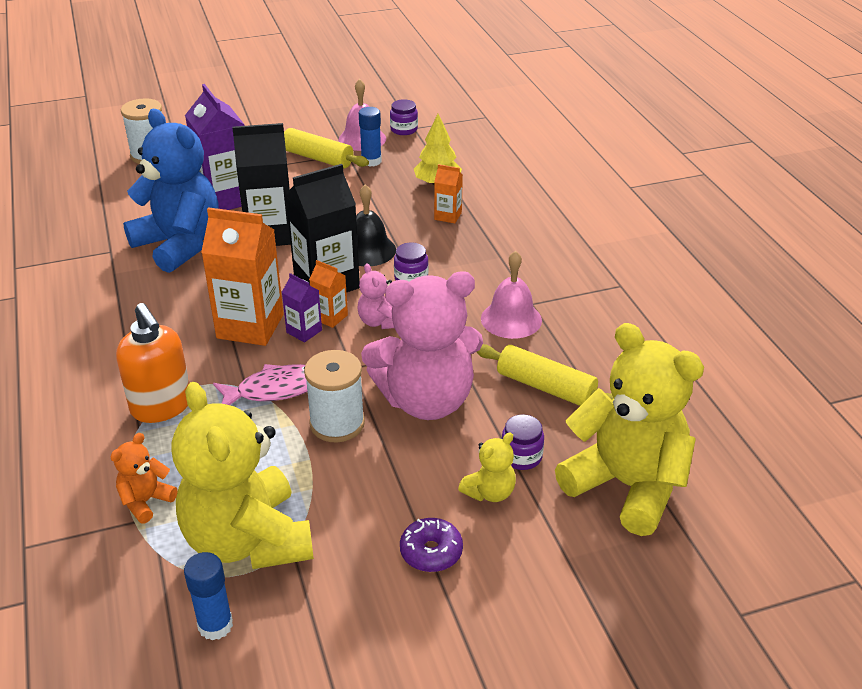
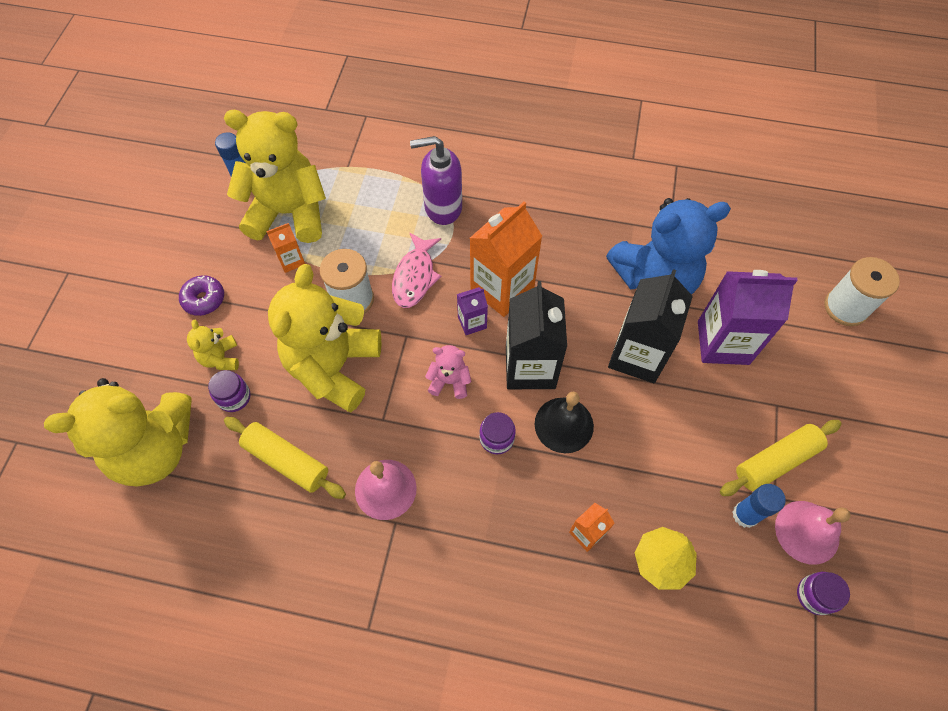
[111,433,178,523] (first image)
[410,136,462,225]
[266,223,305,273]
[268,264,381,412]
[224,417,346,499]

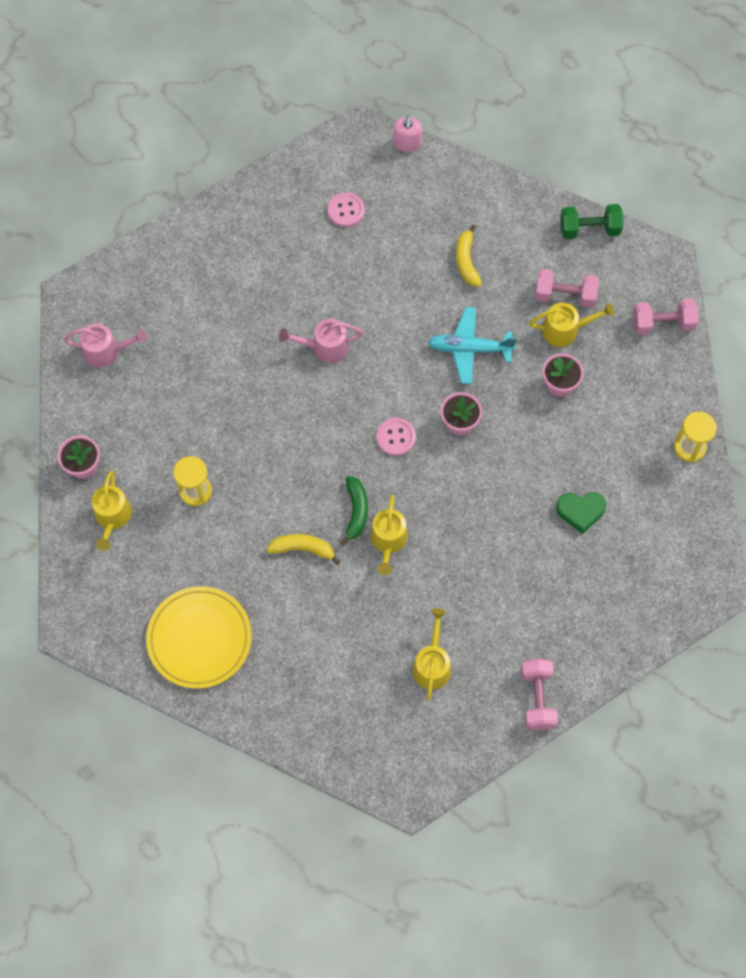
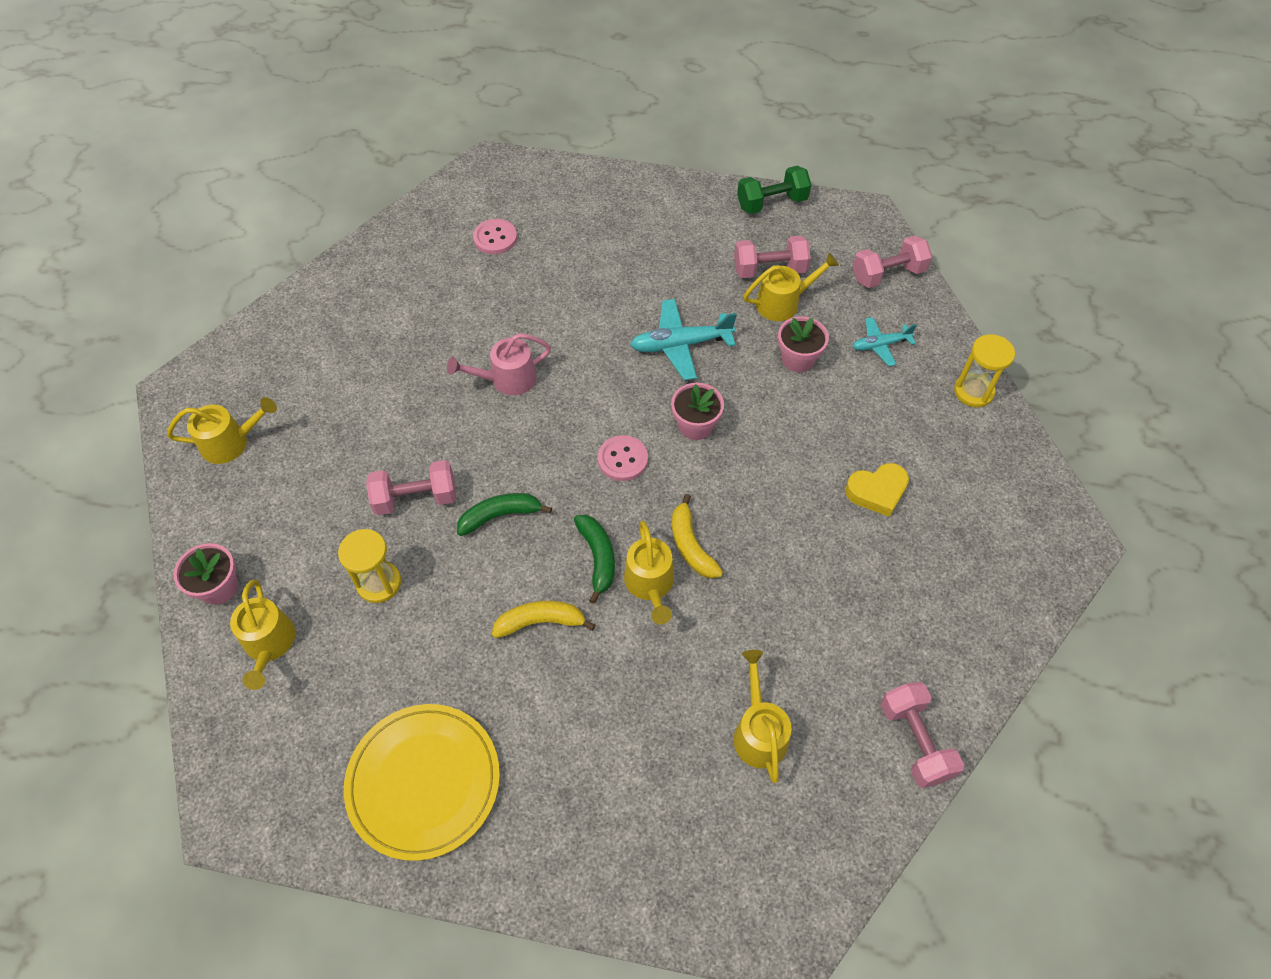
[167,397,277,464]
[393,115,422,152] (first image)
[672,494,723,579]
[845,463,909,517]
[366,460,456,515]
[457,493,552,536]
[852,317,917,366]

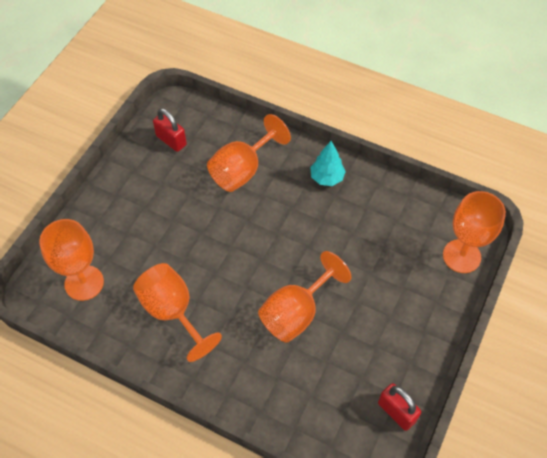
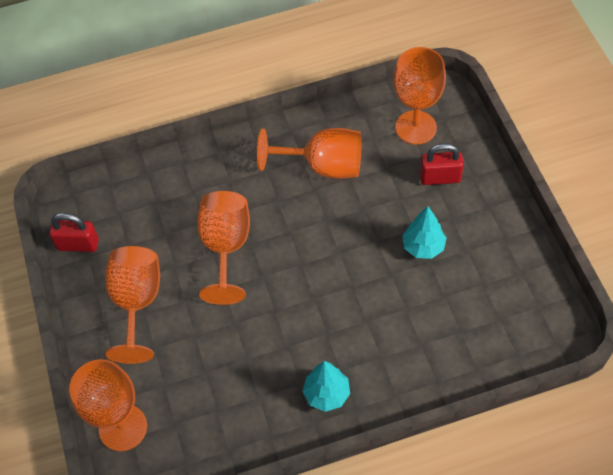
[420,143,464,185]
[106,246,160,364]
[402,206,447,259]

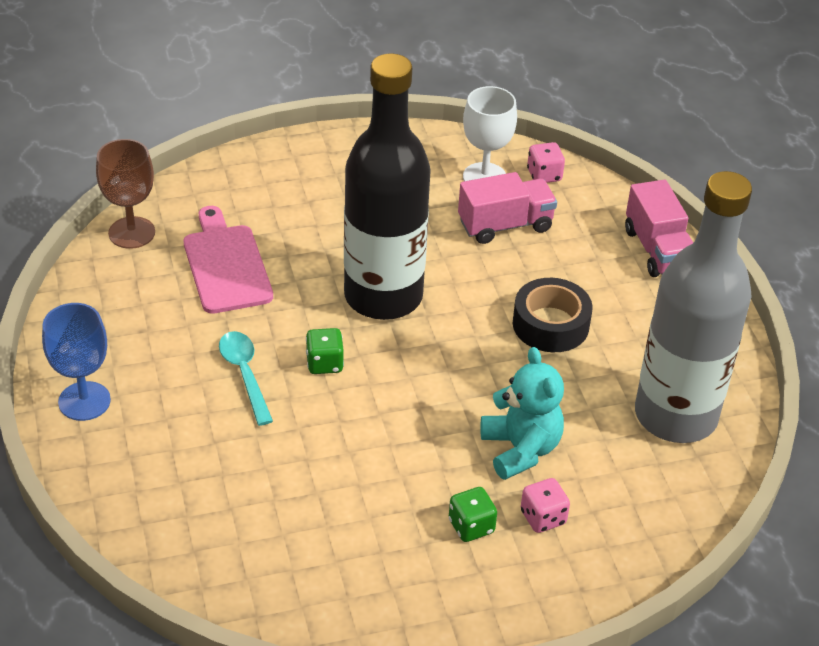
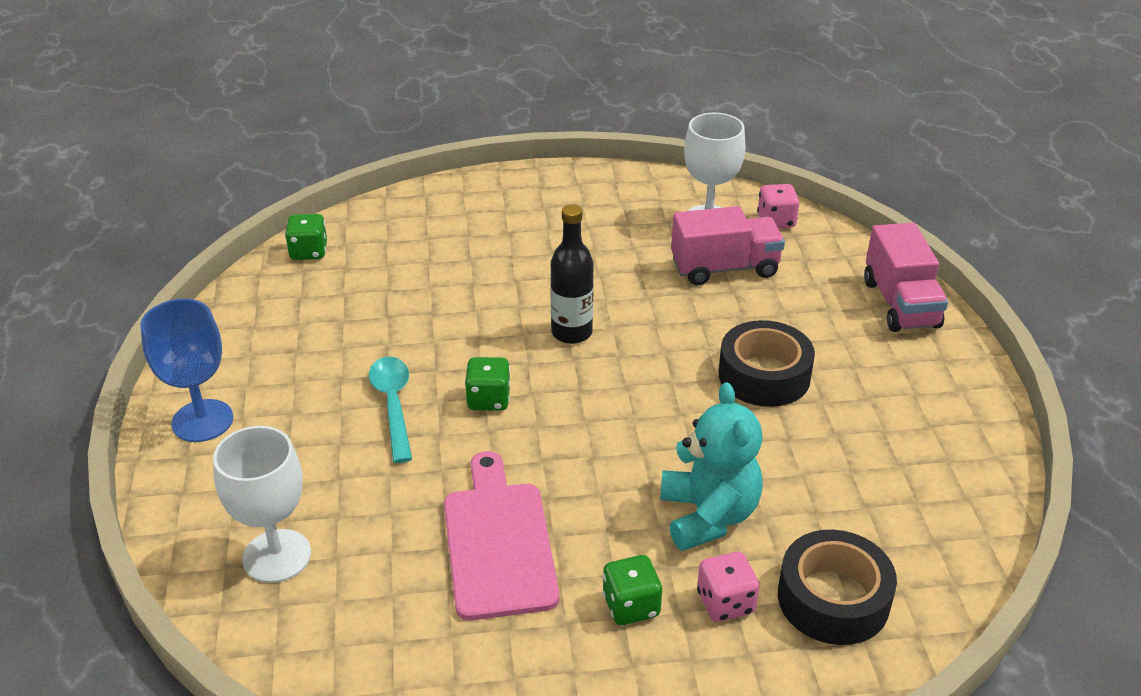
[285,214,327,260]
[444,451,559,620]
[550,204,594,344]
[635,171,752,443] (first image)
[213,426,311,583]
[778,530,897,645]

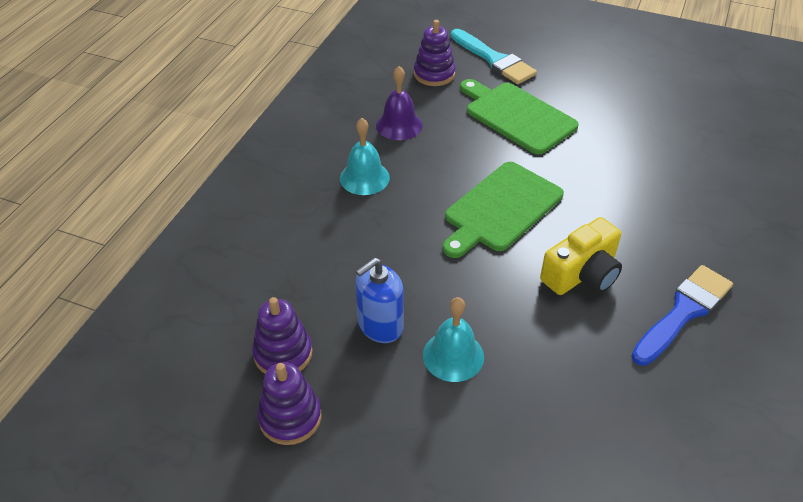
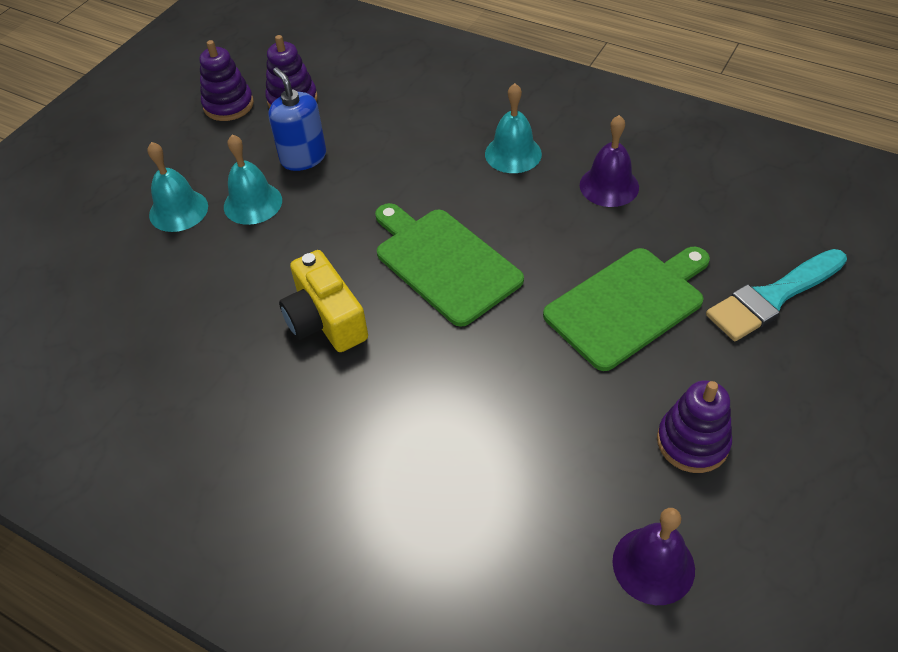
[657,380,732,473]
[631,265,733,366] (first image)
[147,142,208,232]
[612,508,695,605]

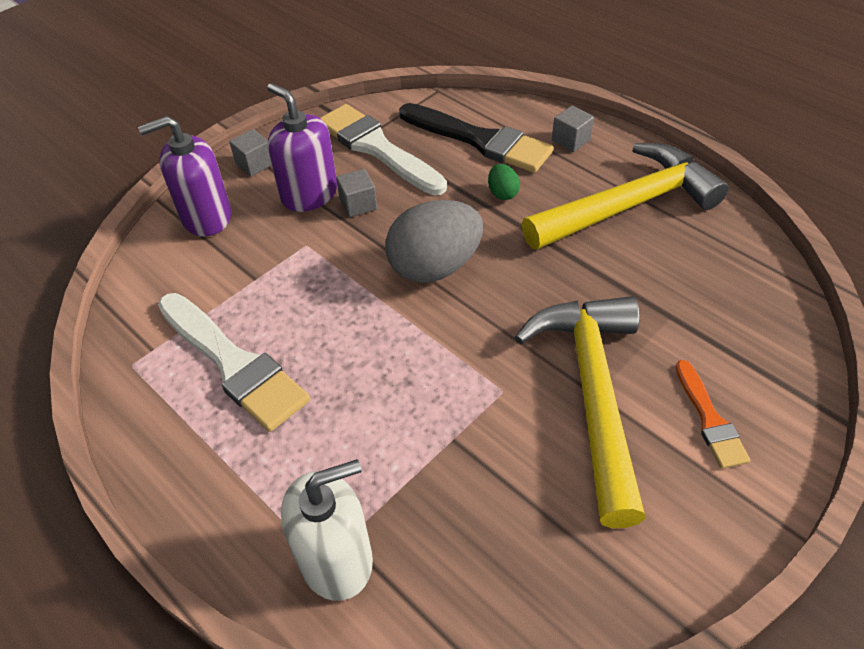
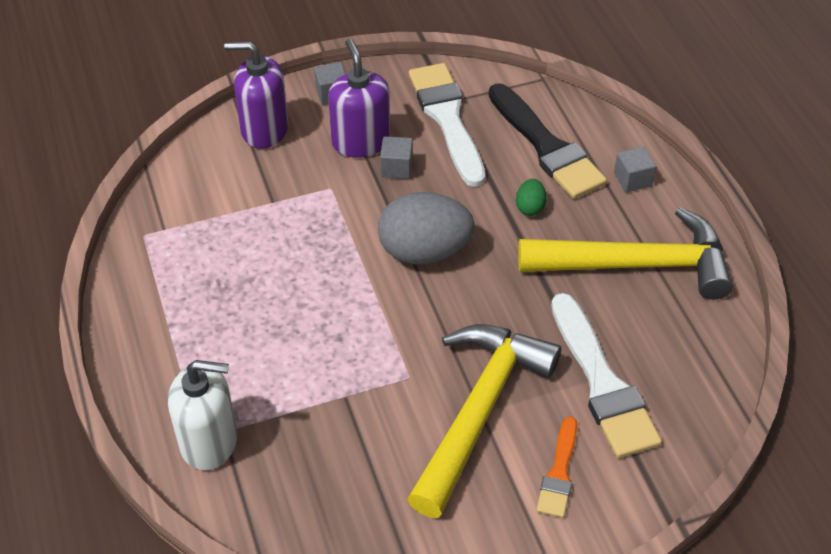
[551,293,662,458]

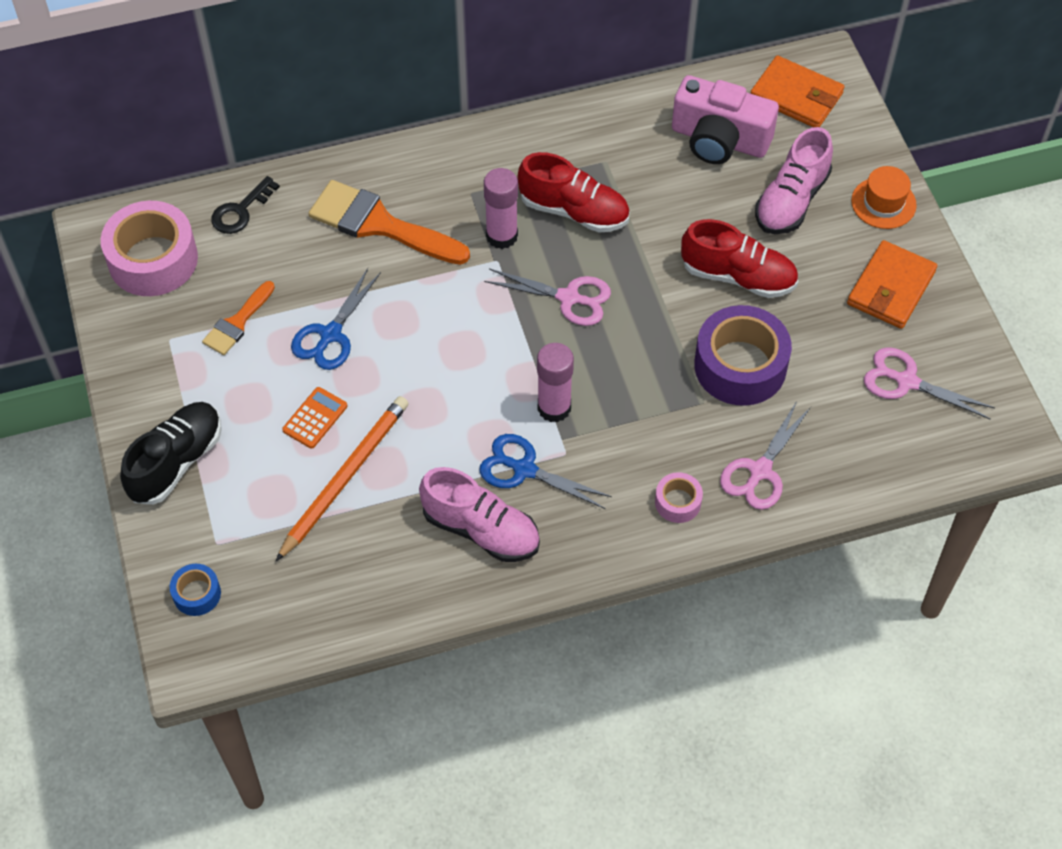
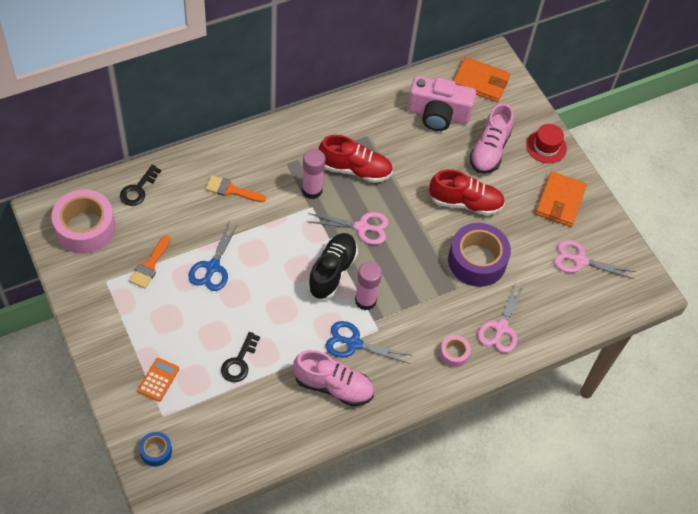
[307,233,358,299]
[221,332,260,382]
[138,358,179,402]
[206,175,266,202]
[526,124,567,163]

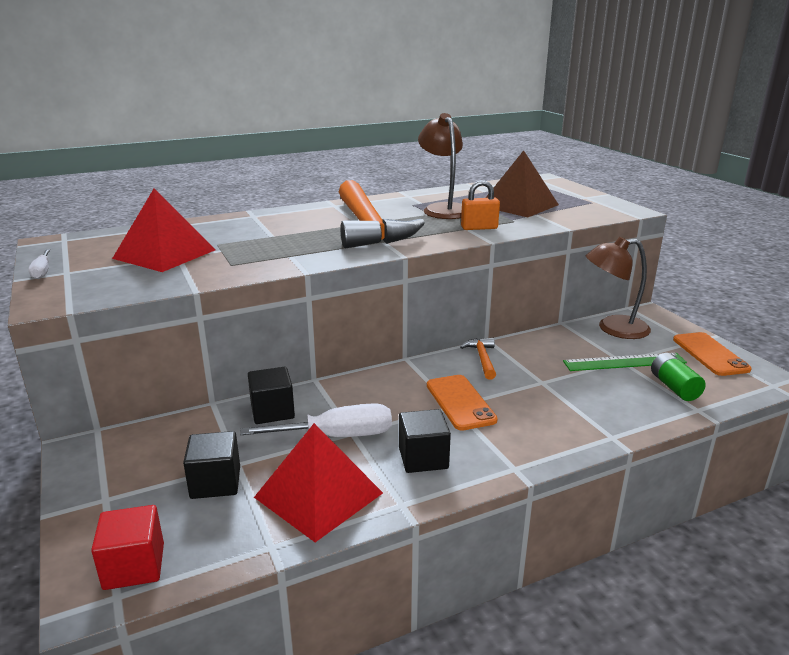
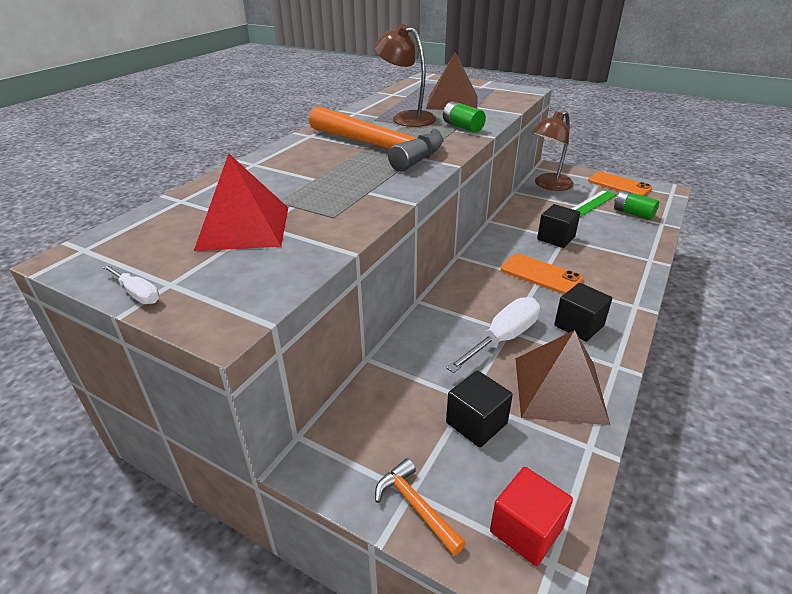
[537,204,580,248]
[515,330,610,425]
[375,458,466,556]
[443,101,486,133]

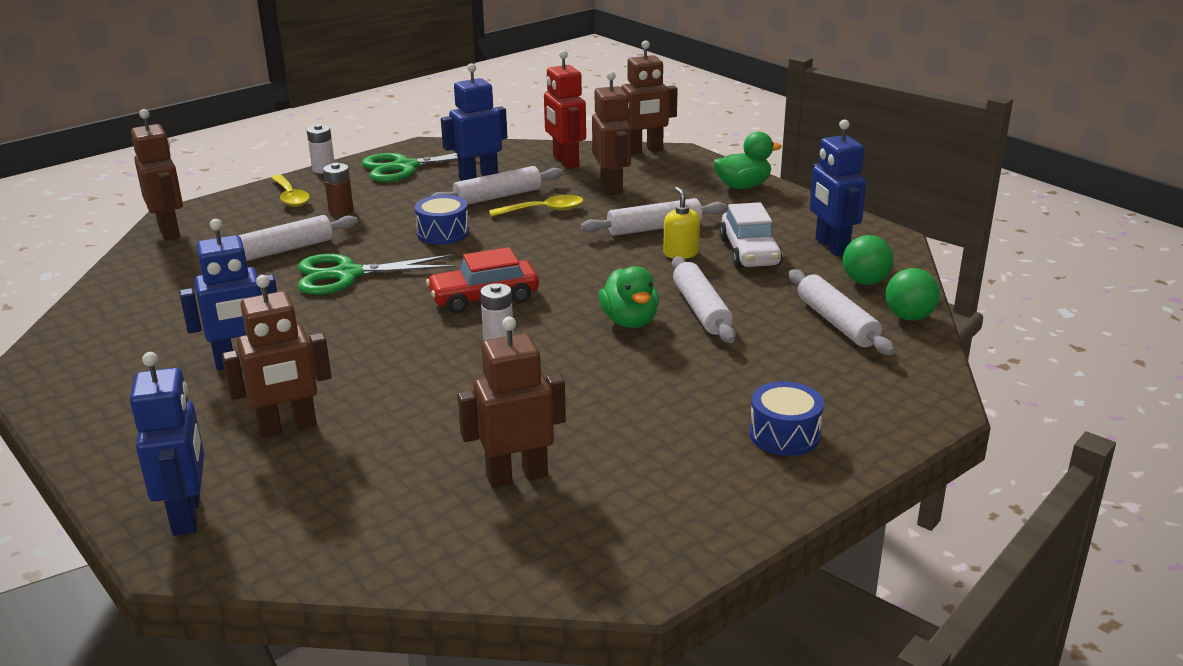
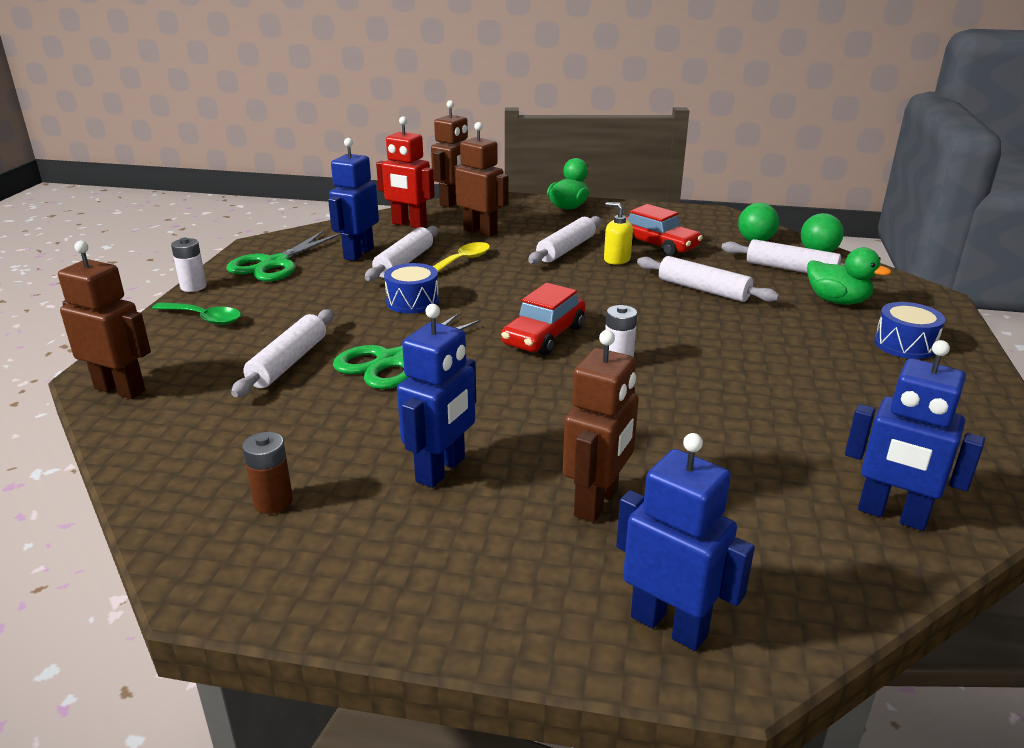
[152,302,241,325]
[242,432,293,514]
[458,317,566,488] (first image)
[807,247,891,305]
[626,204,703,257]
[845,340,985,531]

